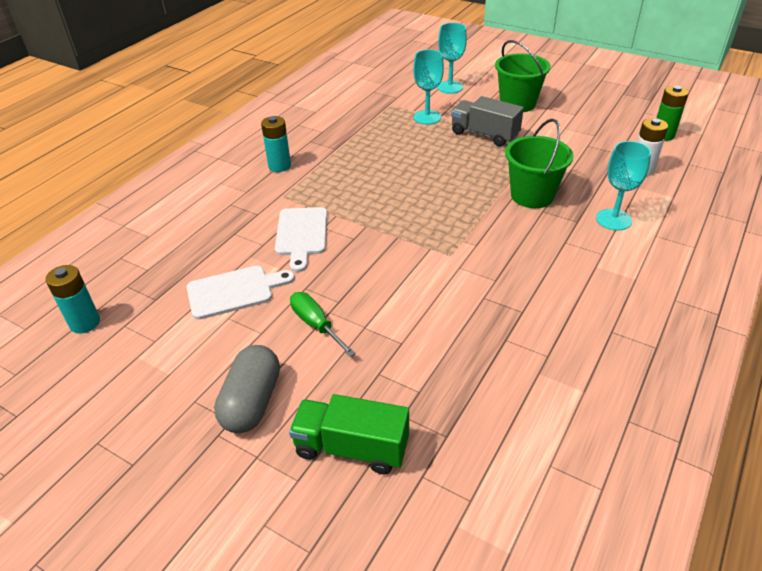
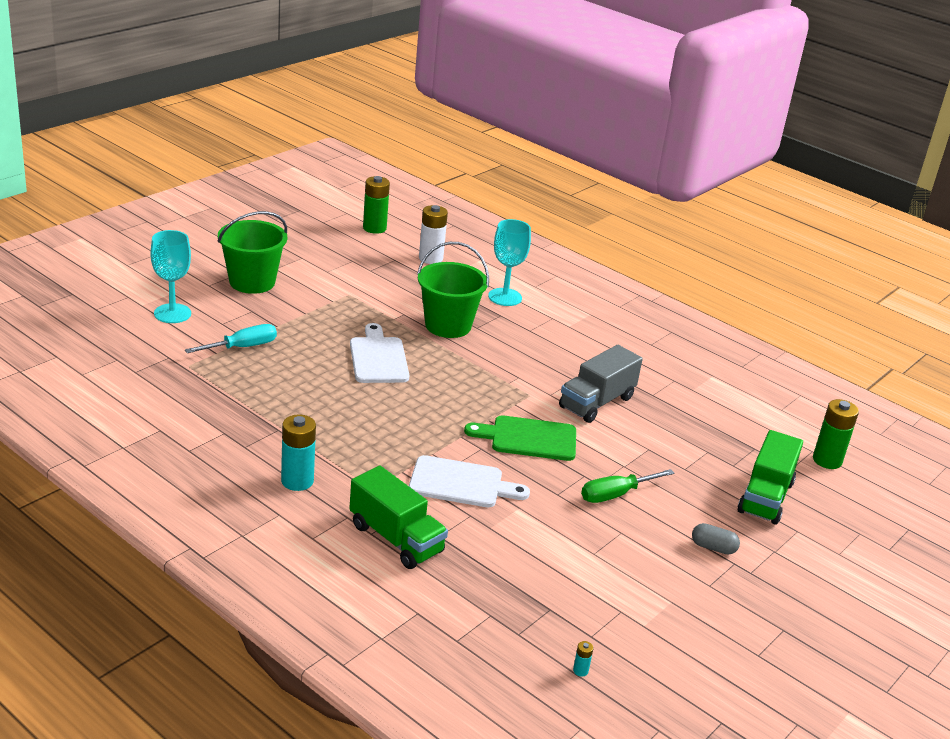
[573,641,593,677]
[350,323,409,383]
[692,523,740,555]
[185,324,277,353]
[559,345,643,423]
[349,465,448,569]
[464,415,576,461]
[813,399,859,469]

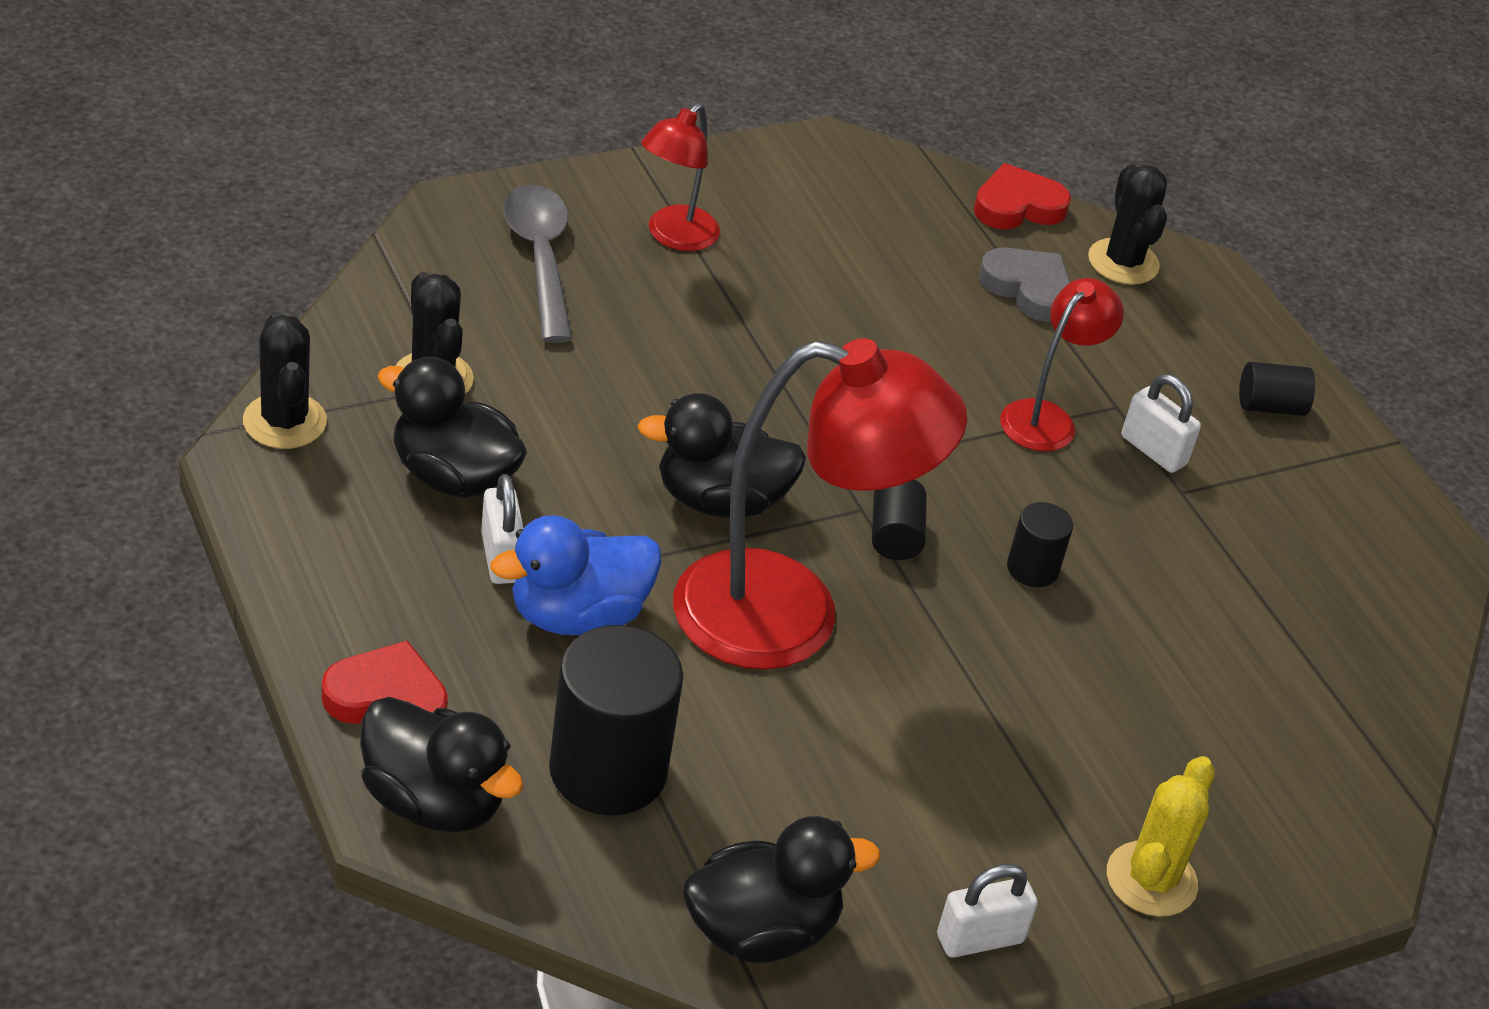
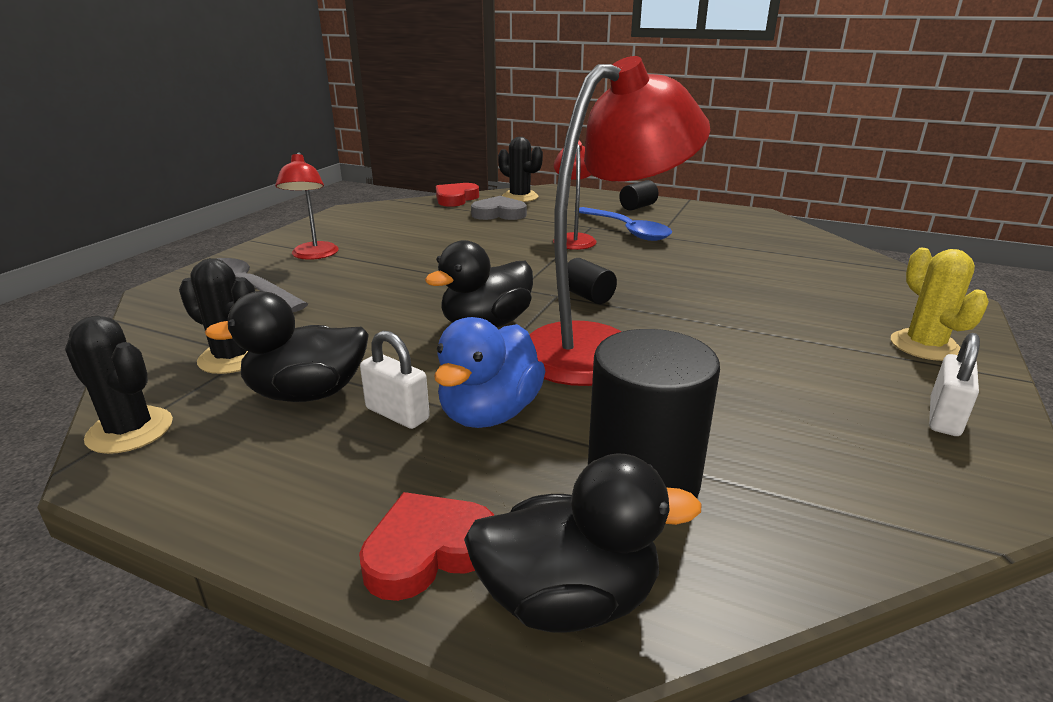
[683,816,881,963] (first image)
[1007,502,1073,587] (first image)
[579,207,672,241]

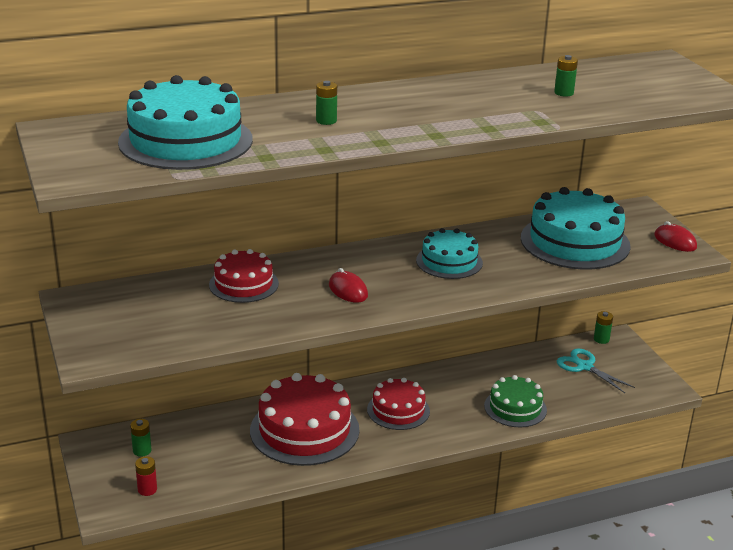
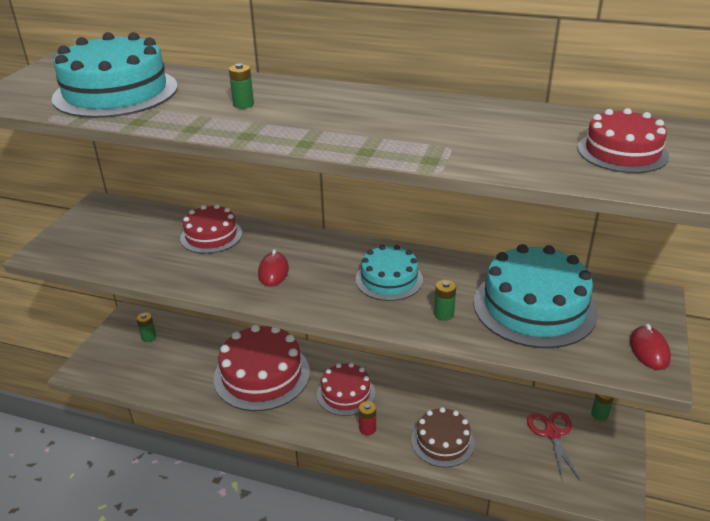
[359,401,376,436]
[411,407,475,467]
[434,280,456,321]
[527,412,580,481]
[578,108,669,173]

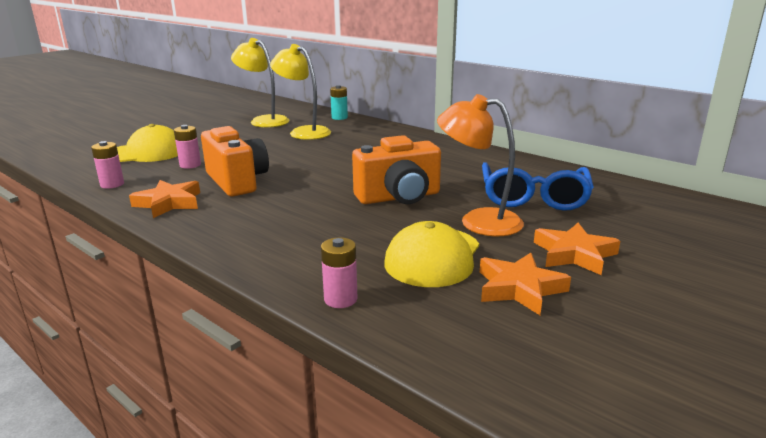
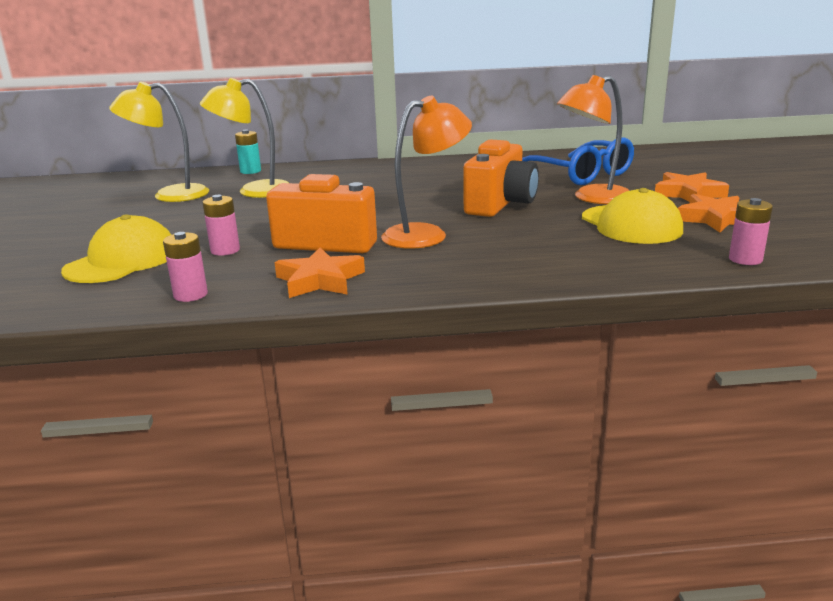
[729,198,773,265]
[381,96,472,249]

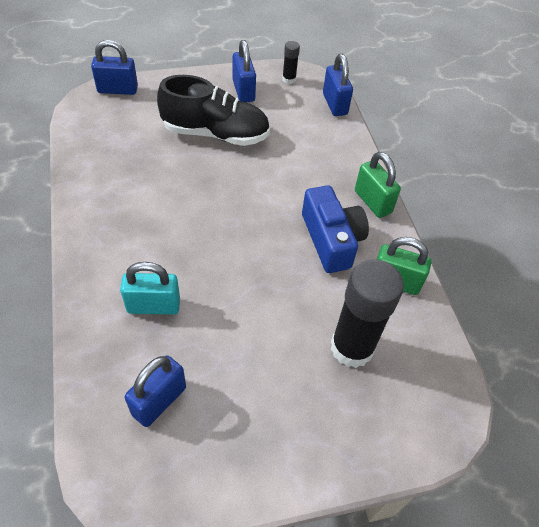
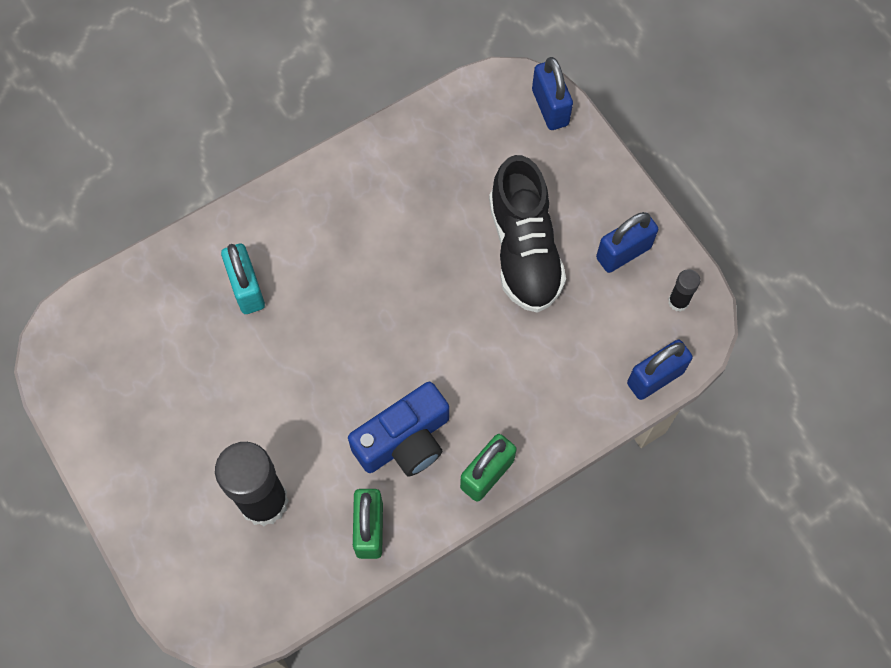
[125,355,186,427] (first image)

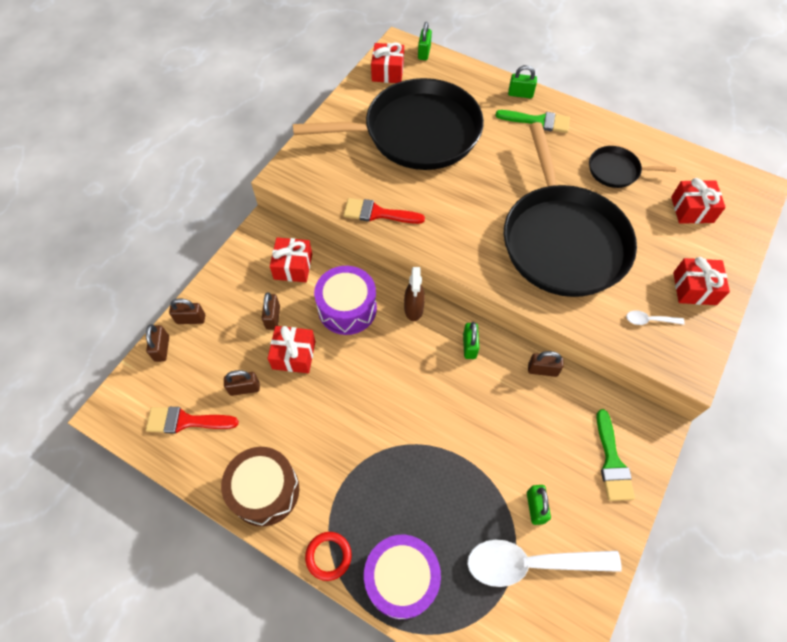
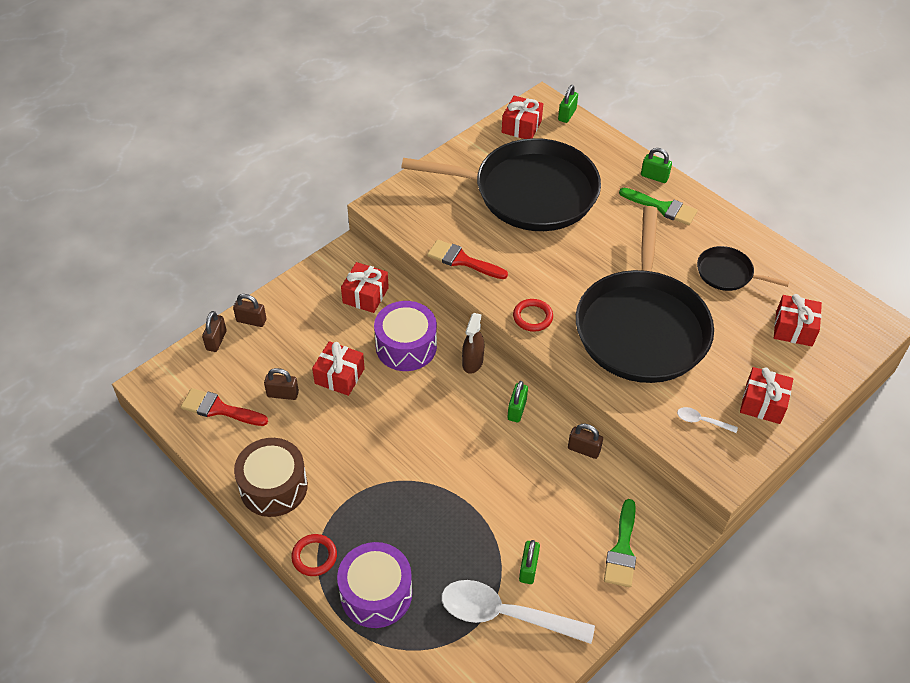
[262,292,280,330] (first image)
[513,299,553,332]

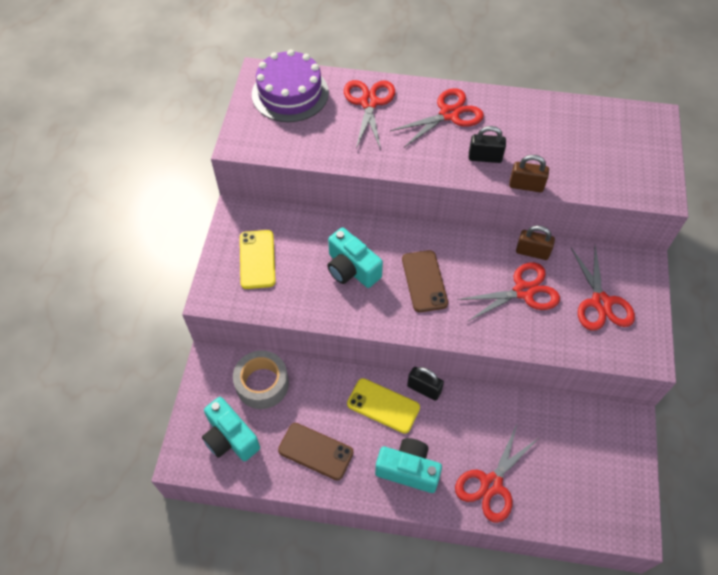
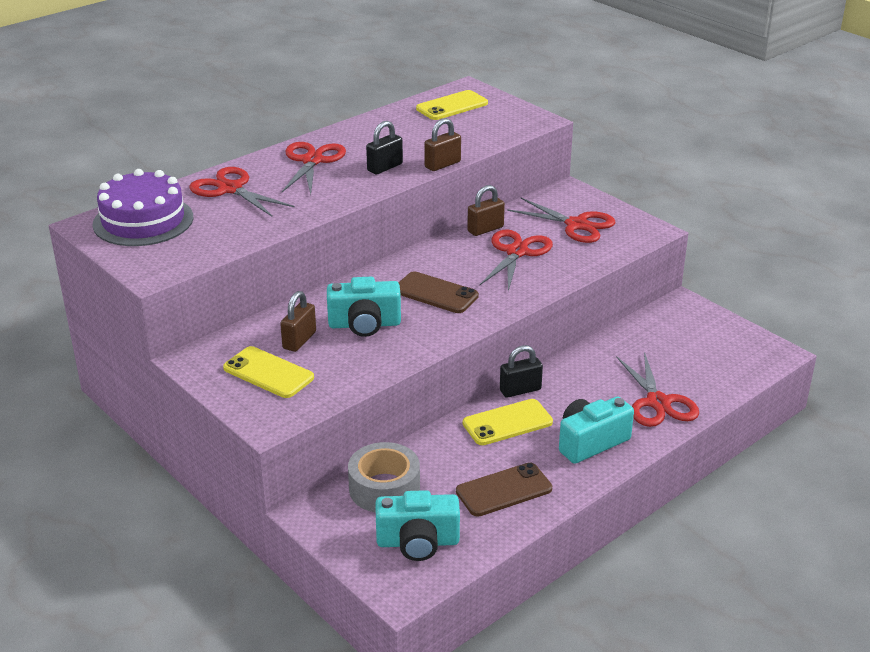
[280,291,316,352]
[416,90,488,120]

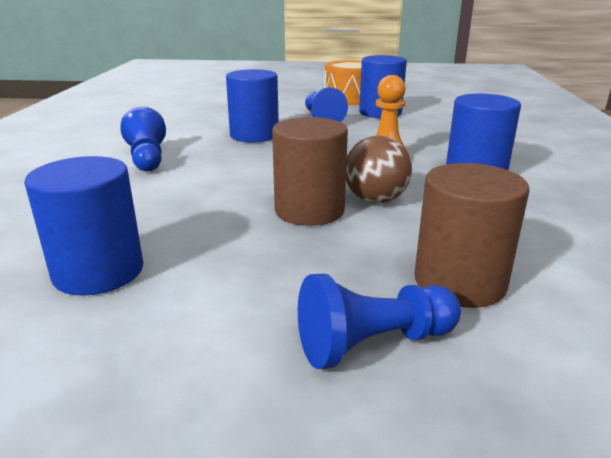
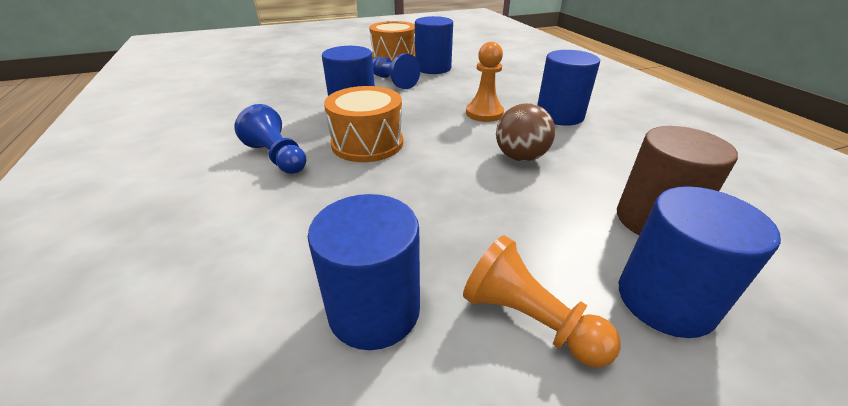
[272,117,348,226] (first image)
[619,186,781,338]
[324,86,403,162]
[463,235,621,367]

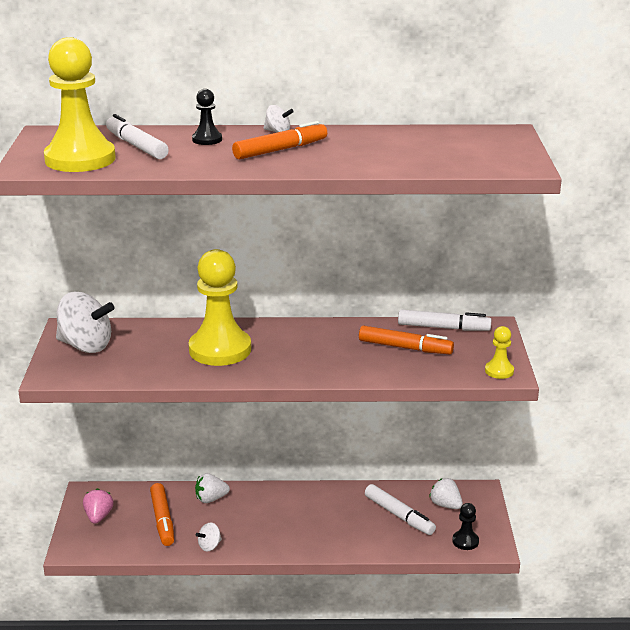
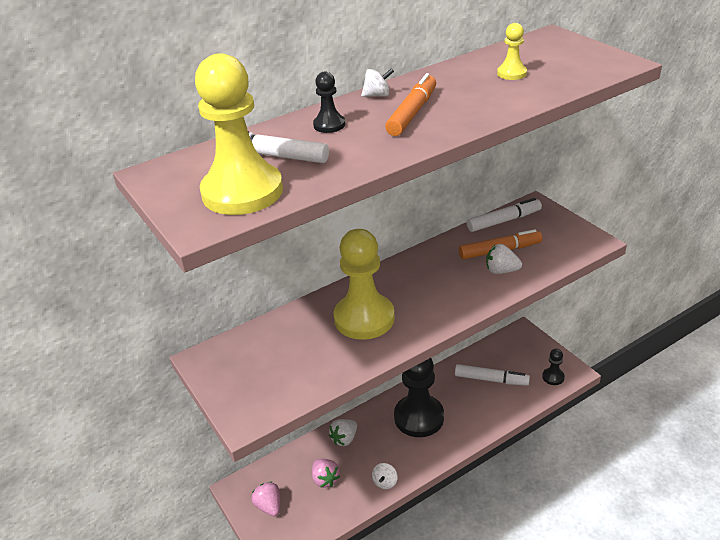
[56,292,114,353] (first image)
[312,459,340,488]
[486,244,522,274]
[497,23,527,80]
[394,358,444,437]

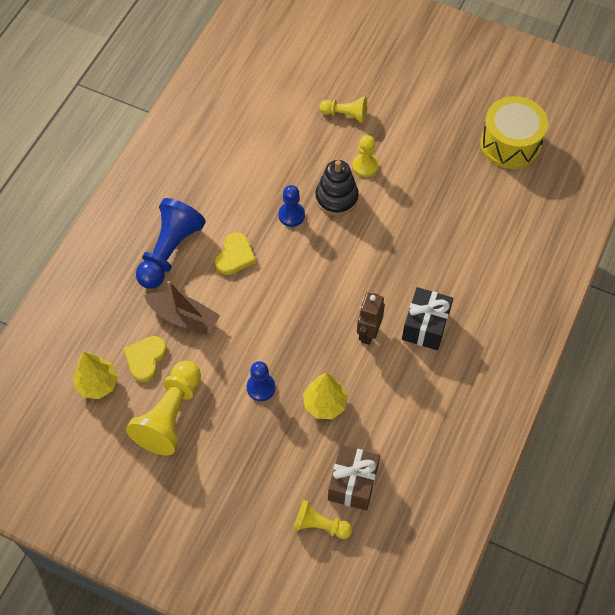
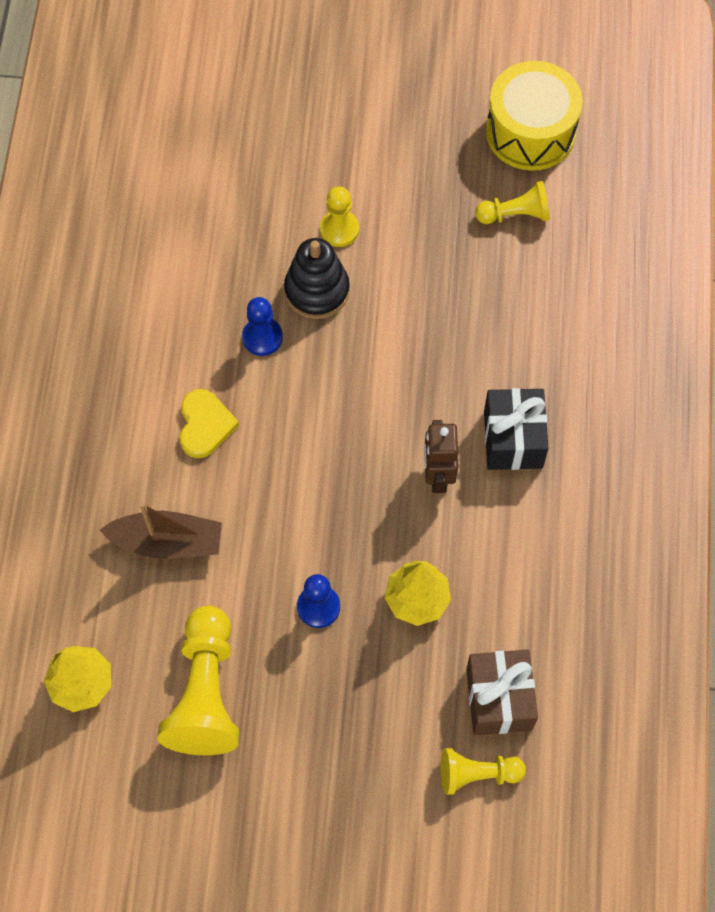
[124,336,167,382] (first image)
[136,198,206,289] (first image)
[475,181,550,224]

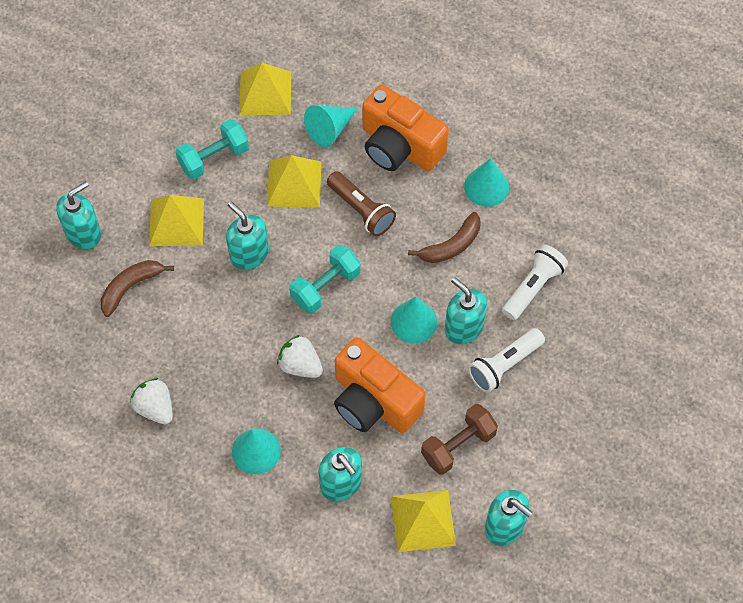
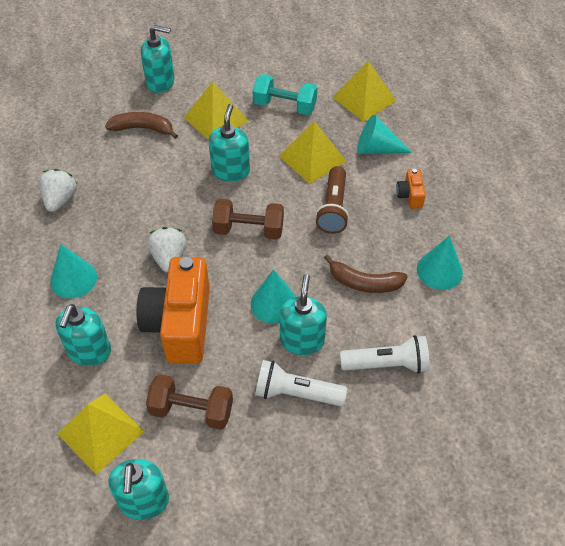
[212,199,284,239]
[396,169,426,209]

